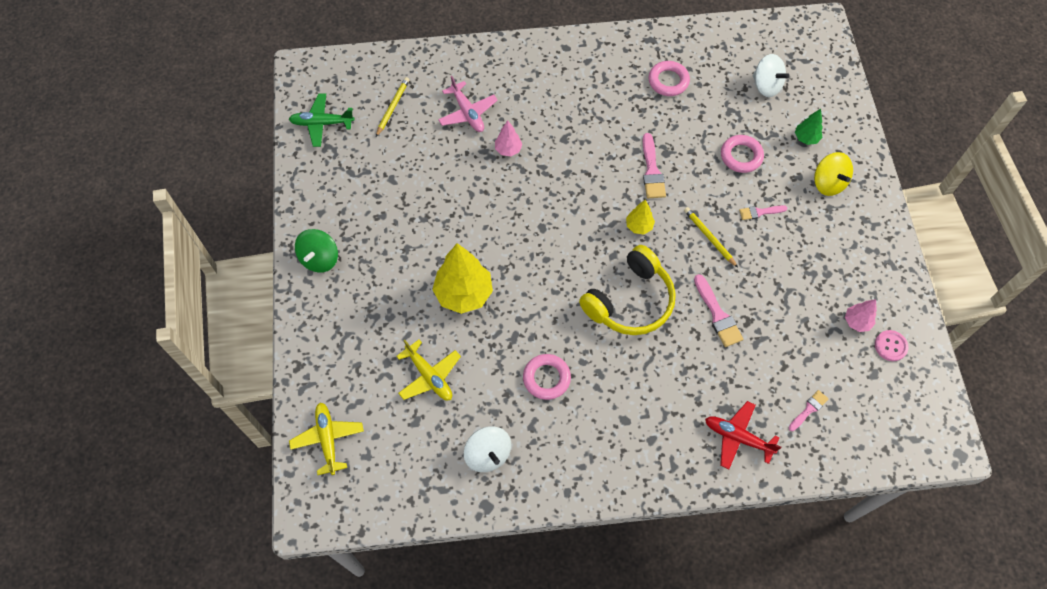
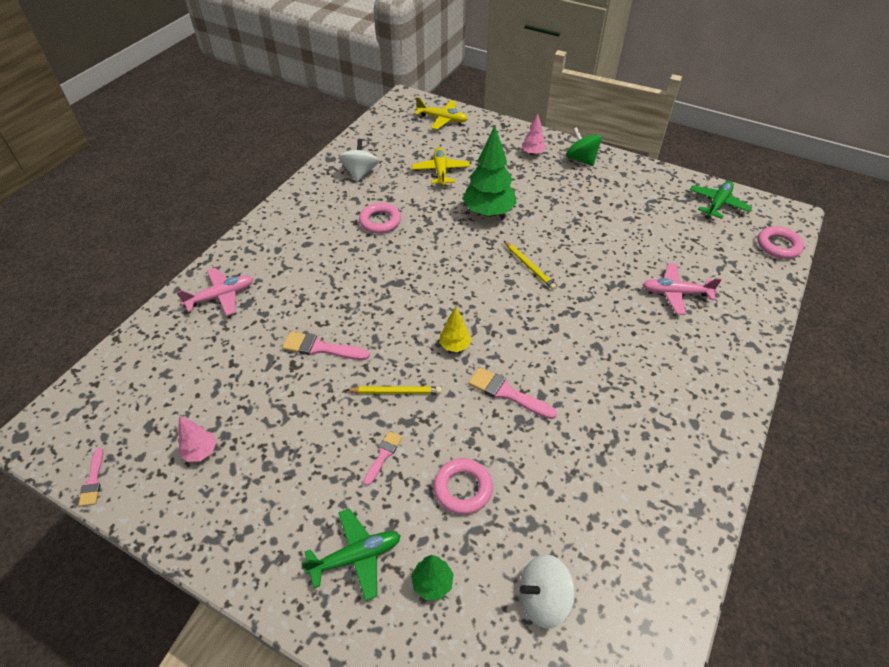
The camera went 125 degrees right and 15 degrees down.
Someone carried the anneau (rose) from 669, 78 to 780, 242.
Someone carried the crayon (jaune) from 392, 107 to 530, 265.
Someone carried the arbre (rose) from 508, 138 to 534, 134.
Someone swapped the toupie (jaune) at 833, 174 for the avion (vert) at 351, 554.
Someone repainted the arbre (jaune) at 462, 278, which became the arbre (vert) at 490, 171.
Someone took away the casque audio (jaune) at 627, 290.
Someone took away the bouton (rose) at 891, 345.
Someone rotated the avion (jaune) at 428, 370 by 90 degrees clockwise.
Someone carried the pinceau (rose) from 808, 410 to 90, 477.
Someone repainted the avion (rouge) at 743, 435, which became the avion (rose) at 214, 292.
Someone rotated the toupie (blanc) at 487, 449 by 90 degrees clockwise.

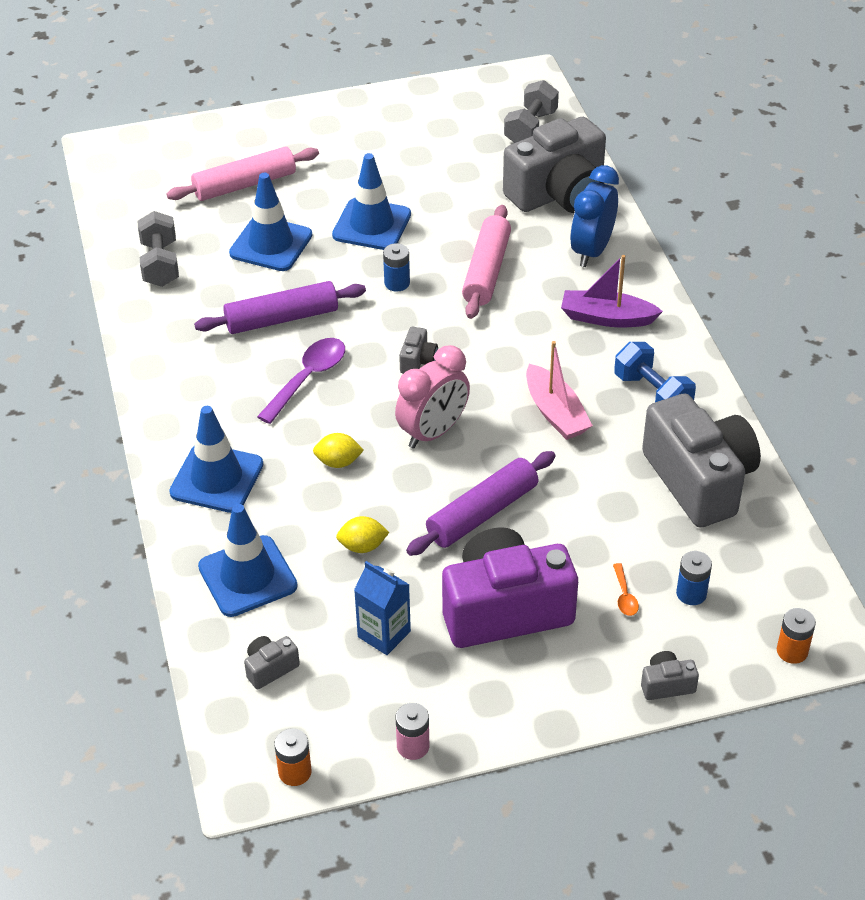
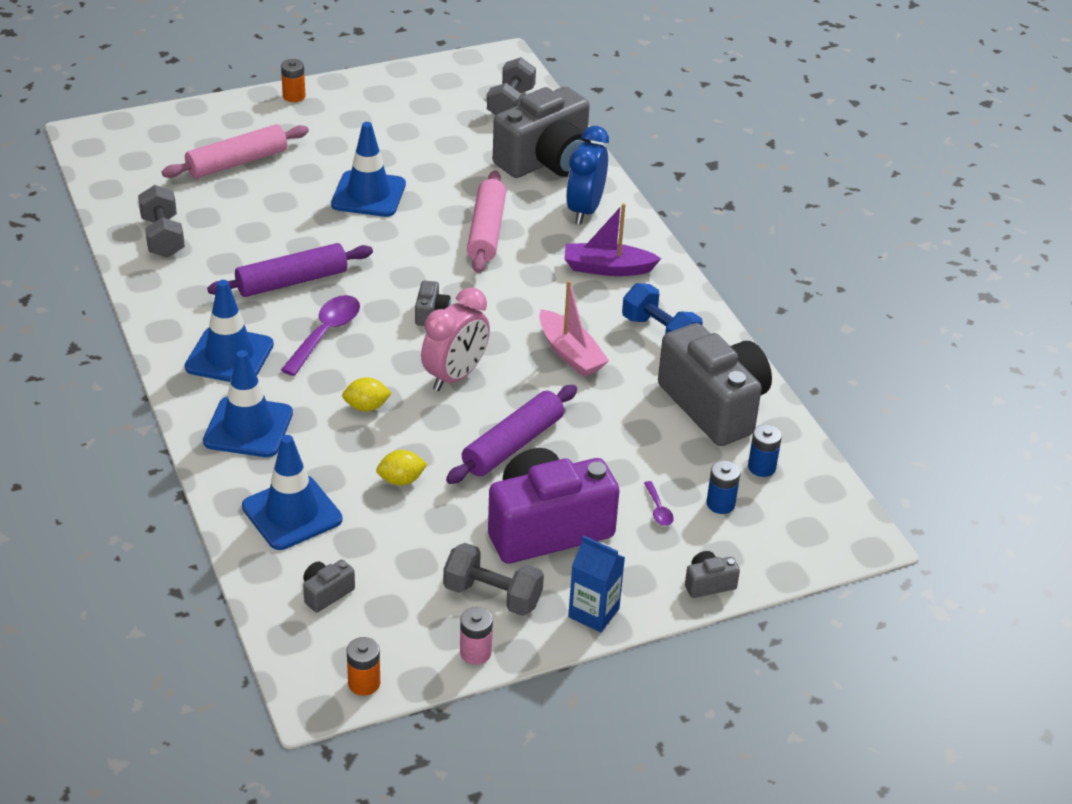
The camera went 10 degrees left and 5 degrees down.
Someone carried the cône de chantier (bleu) from 270, 222 to 229, 331.
Someone carried the pile (bleu) from 396, 267 to 765, 450.
Someone carried the brique de lait (bleu) from 382, 608 to 596, 583.
Someone repainted the cuillère (orange) at 626, 589, which became the cuillère (violet) at 659, 503.
Someone carried the pile (orange) from 796, 636 to 293, 80.
Someone put down the haltère (gris) at 493, 579.

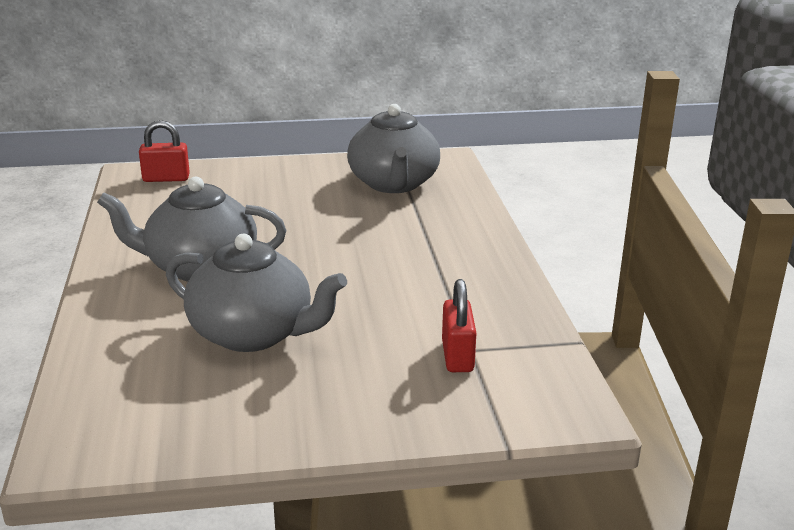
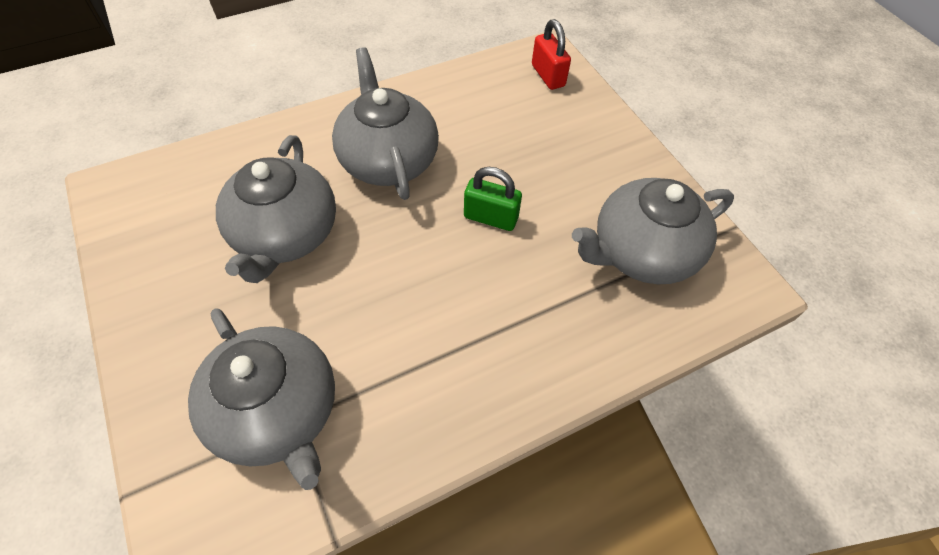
The camera went 70 degrees right and 30 degrees up.
Someone swapped the cadenas (rouge) at 459, 325 for the théière (gris) at 261, 399.
Someone put down the cadenas (vert) at 493, 199.

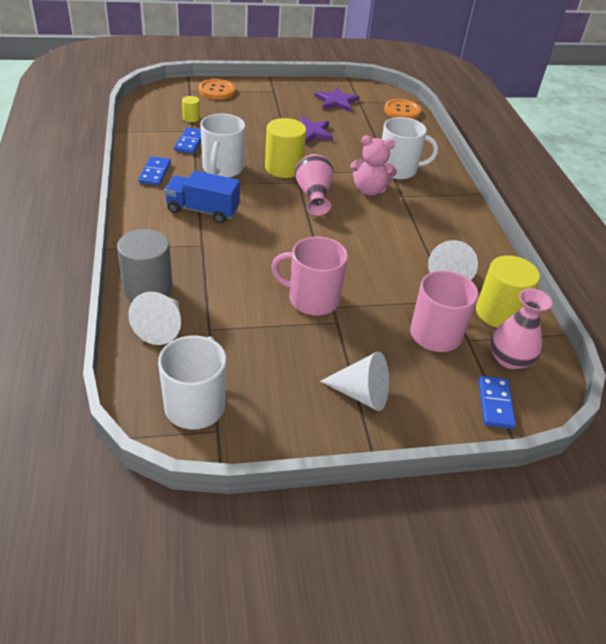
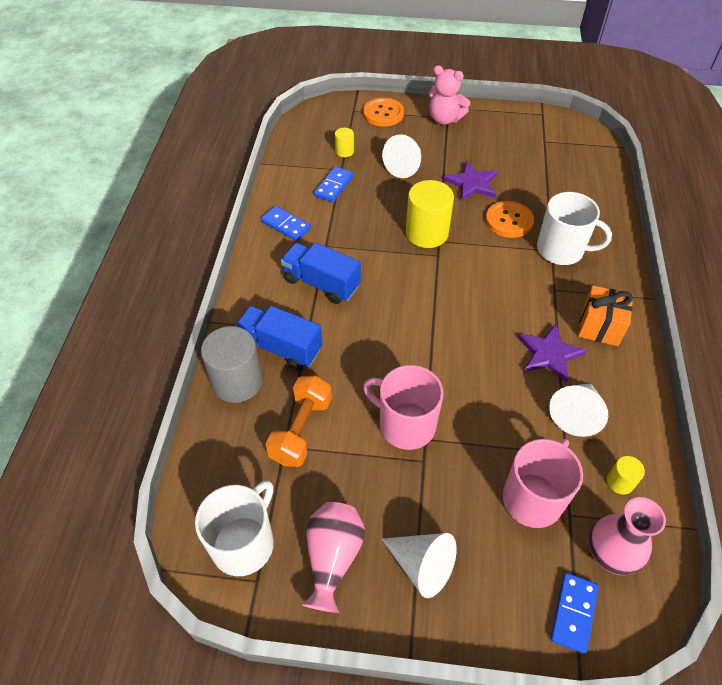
The camera went 20 degrees right and 10 degrees up.
Someone carried the étoile (violet) from 336, 99 to 552, 353.
Someone carried the bouton (orange) from 402, 109 to 510, 219.
Someone took away the tasse (blanc) at 222, 146.
Someone carried the ours en peluche (rose) from 373, 165 to 449, 95.
Someone carried the vase (rose) from 314, 185 to 333, 557.
Someone rotated the domino (bleu) at 154, 170 by 75 degrees counterclockwise.
Someone scaled the cylindre (jaune) at 508, 291 by 0.48.
Someone carried the cône (blanc) from 154, 318 to 401, 156.
Someone put down the cadeau (orange) at 605, 315.
Someone put down the camion (bleu) at 278, 338.
Someone put down the haltère (orange) at 299, 421.

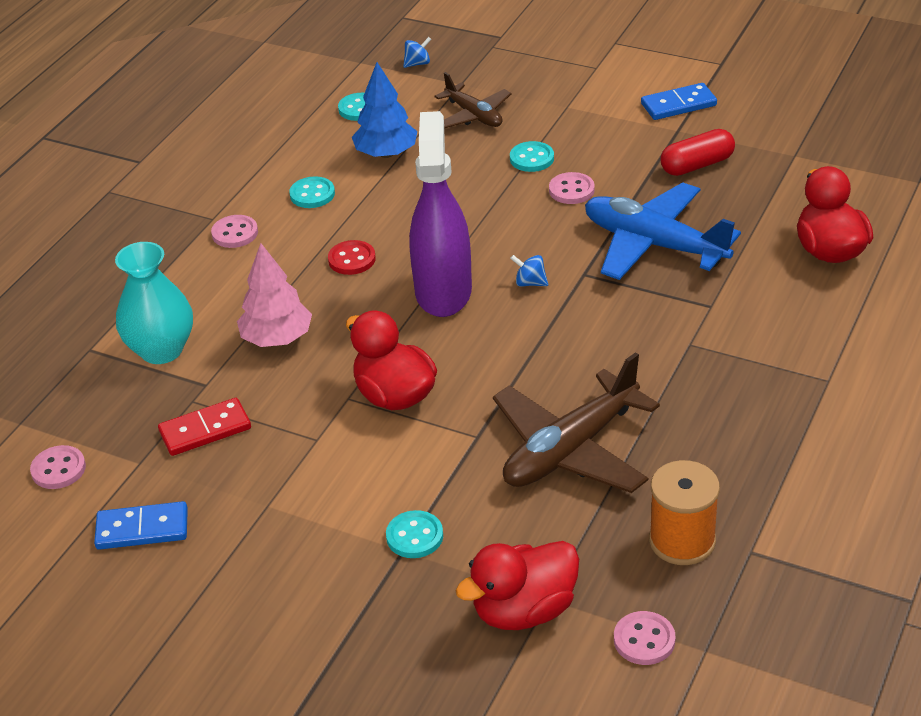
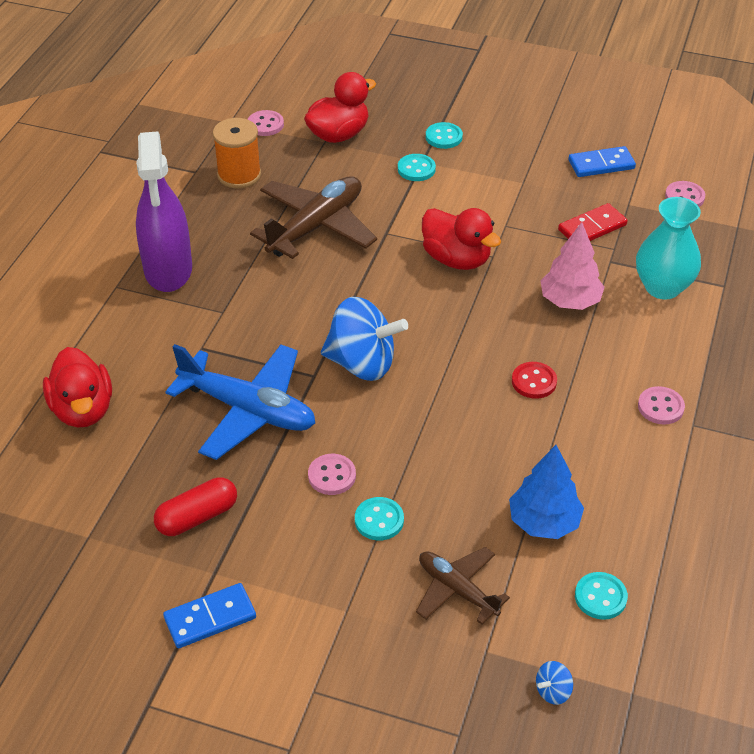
The camera went 170 degrees right and 5 degrees up.
Someone carried the vaporisateur (violet) from 440, 214 to 164, 211.
Someone carried the bouton (turquoise) from 312, 192 to 444, 135.
Someone scaled the toupie (bleu) at 529, 270 by 2.49.

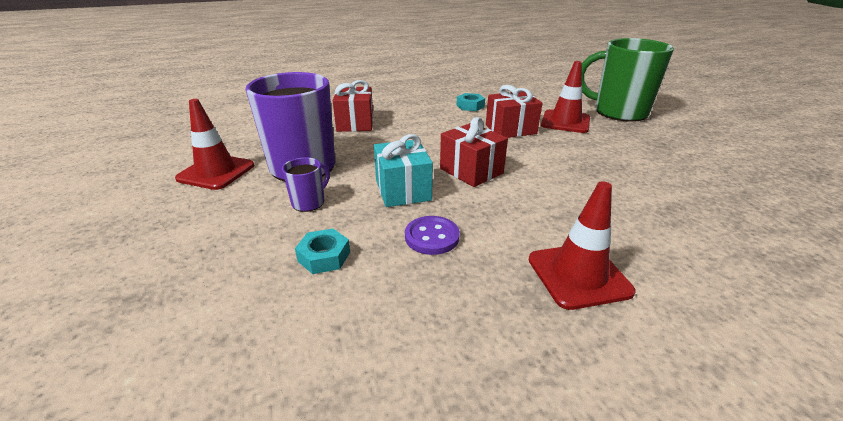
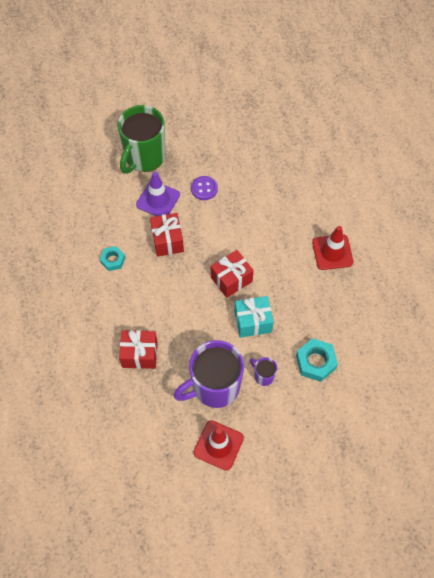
The camera went 85 degrees left and 30 degrees up.
Someone repainted the cône de chantier (rouge) at 565, 97, which became the cône de chantier (violet) at 158, 194.
Someone carried the bouton (violet) from 432, 235 to 204, 188.
Someone scaled the écrou (turquoise) at 322, 251 by 1.56.

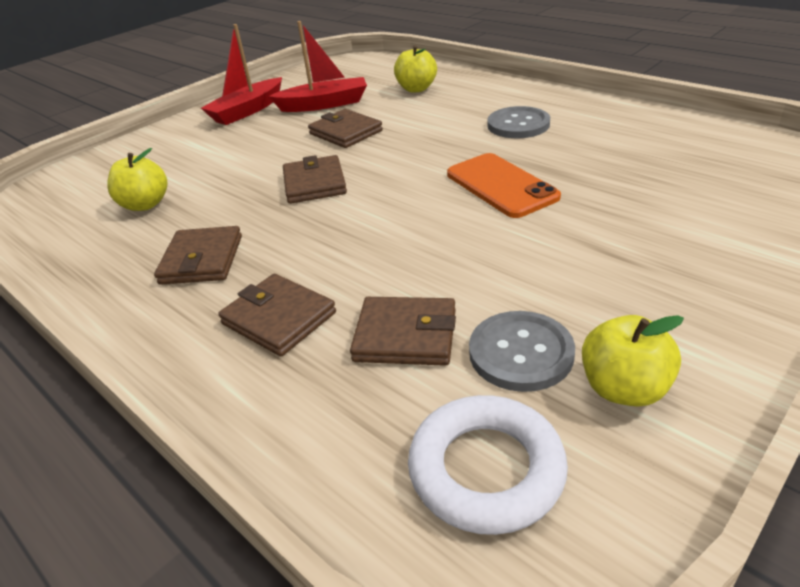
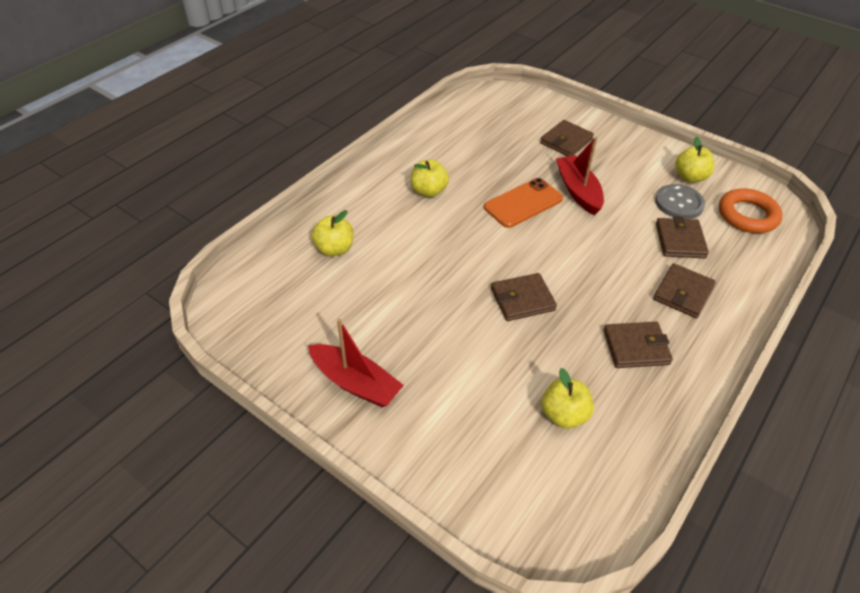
The camera went 100 degrees left and 10 degrees up.
Someone carried the bateau (rouge) from 317, 66 to 580, 176.
Someone swapped the bouton (gris) at 518, 122 for the pomme (jaune) at 430, 178.
Someone carried the portefeuille (marron) from 345, 128 to 567, 138.
Someone repainted the anneau (blanc) at 488, 465, which became the anneau (orange) at 751, 210.

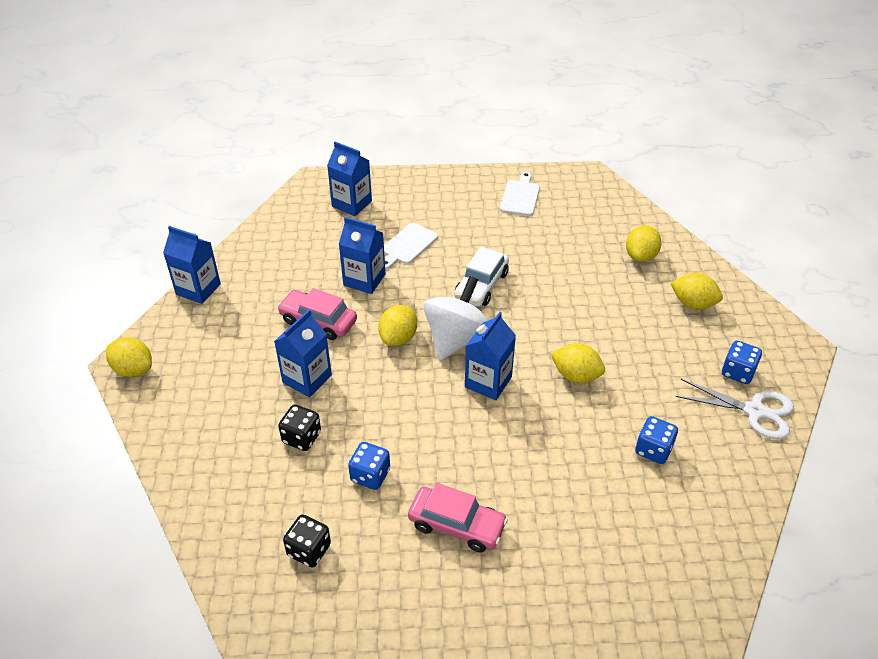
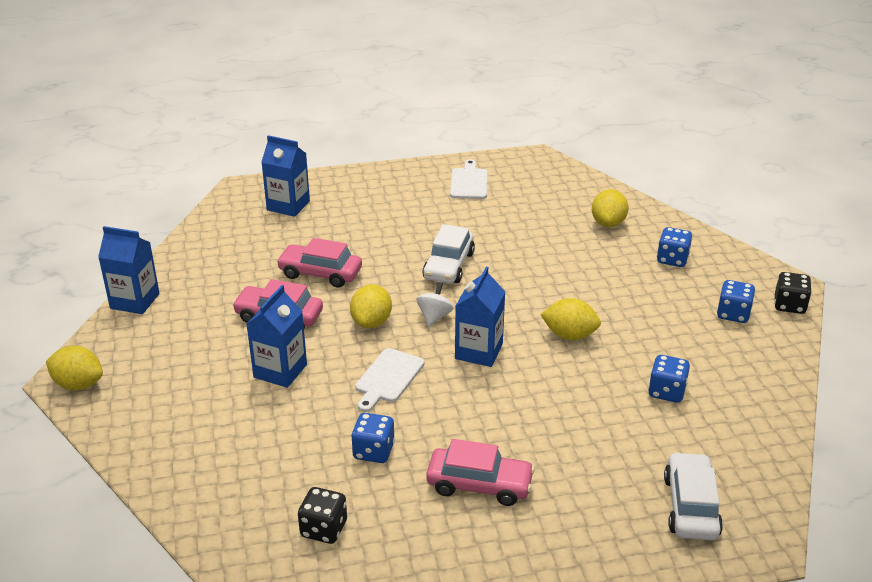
The camera went 10 degrees left and 10 degrees down.
Someone swapped the brique de lait (bleu) at 362, 255 for the voiture (rose) at 319, 263.
Someone carried the planche à découper (blanc) from 411, 246 to 389, 380.
Someone swapped the citron (jaune) at 696, 291 for the dé (bleu) at 674, 247.
Someone scaled the toupie (blanc) at 456, 318 by 0.49.
Someone took away the ciseaux (blanc) at 735, 409.
Someone carried the dé (noir) from 299, 428 to 793, 293.
Someone put down the voiture (blanc) at 693, 496.

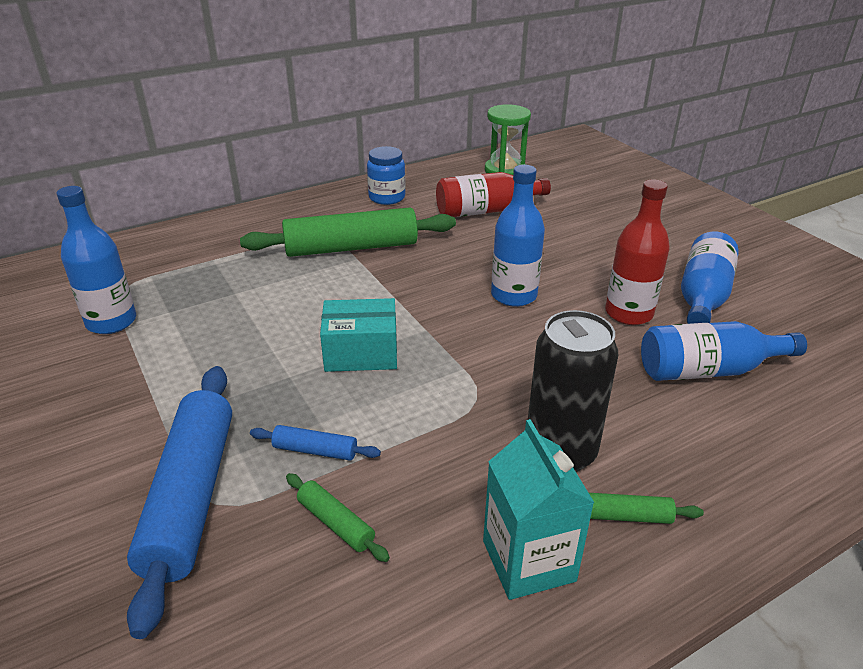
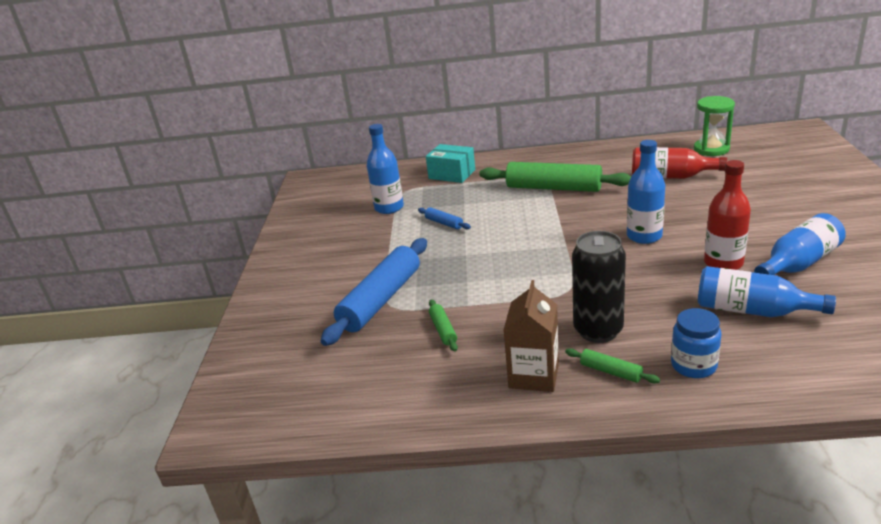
The camera went 35 degrees right and 5 degrees down.
Someone carried the bocal (bleu) from 386, 175 to 696, 343.
Someone carried the boîte (turquoise) from 358, 335 to 450, 163.
Someone repainted the brique de lait (turquoise) at 539, 509, which became the brique de lait (marron) at 531, 336.
Someone carried the rouleau à pâtisserie (bleu) from 315, 443 to 444, 218.

